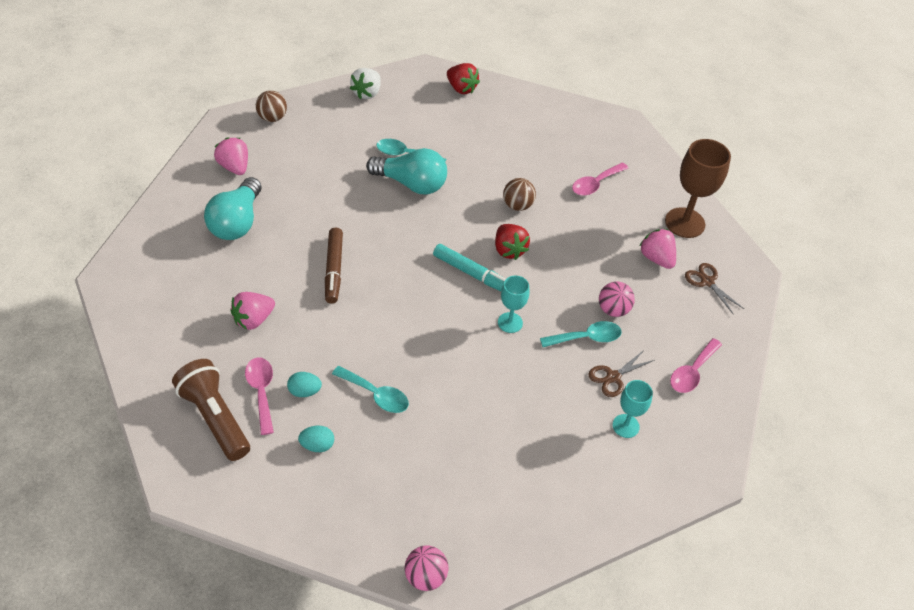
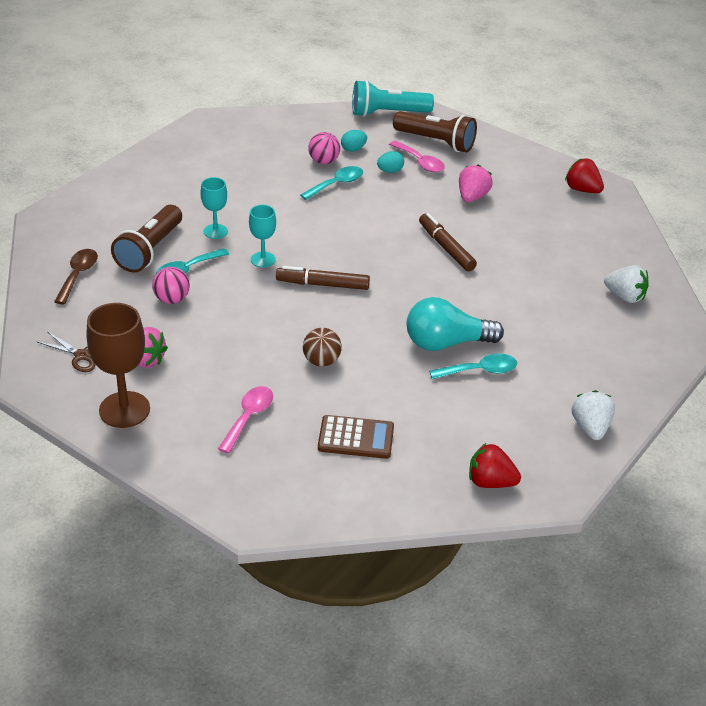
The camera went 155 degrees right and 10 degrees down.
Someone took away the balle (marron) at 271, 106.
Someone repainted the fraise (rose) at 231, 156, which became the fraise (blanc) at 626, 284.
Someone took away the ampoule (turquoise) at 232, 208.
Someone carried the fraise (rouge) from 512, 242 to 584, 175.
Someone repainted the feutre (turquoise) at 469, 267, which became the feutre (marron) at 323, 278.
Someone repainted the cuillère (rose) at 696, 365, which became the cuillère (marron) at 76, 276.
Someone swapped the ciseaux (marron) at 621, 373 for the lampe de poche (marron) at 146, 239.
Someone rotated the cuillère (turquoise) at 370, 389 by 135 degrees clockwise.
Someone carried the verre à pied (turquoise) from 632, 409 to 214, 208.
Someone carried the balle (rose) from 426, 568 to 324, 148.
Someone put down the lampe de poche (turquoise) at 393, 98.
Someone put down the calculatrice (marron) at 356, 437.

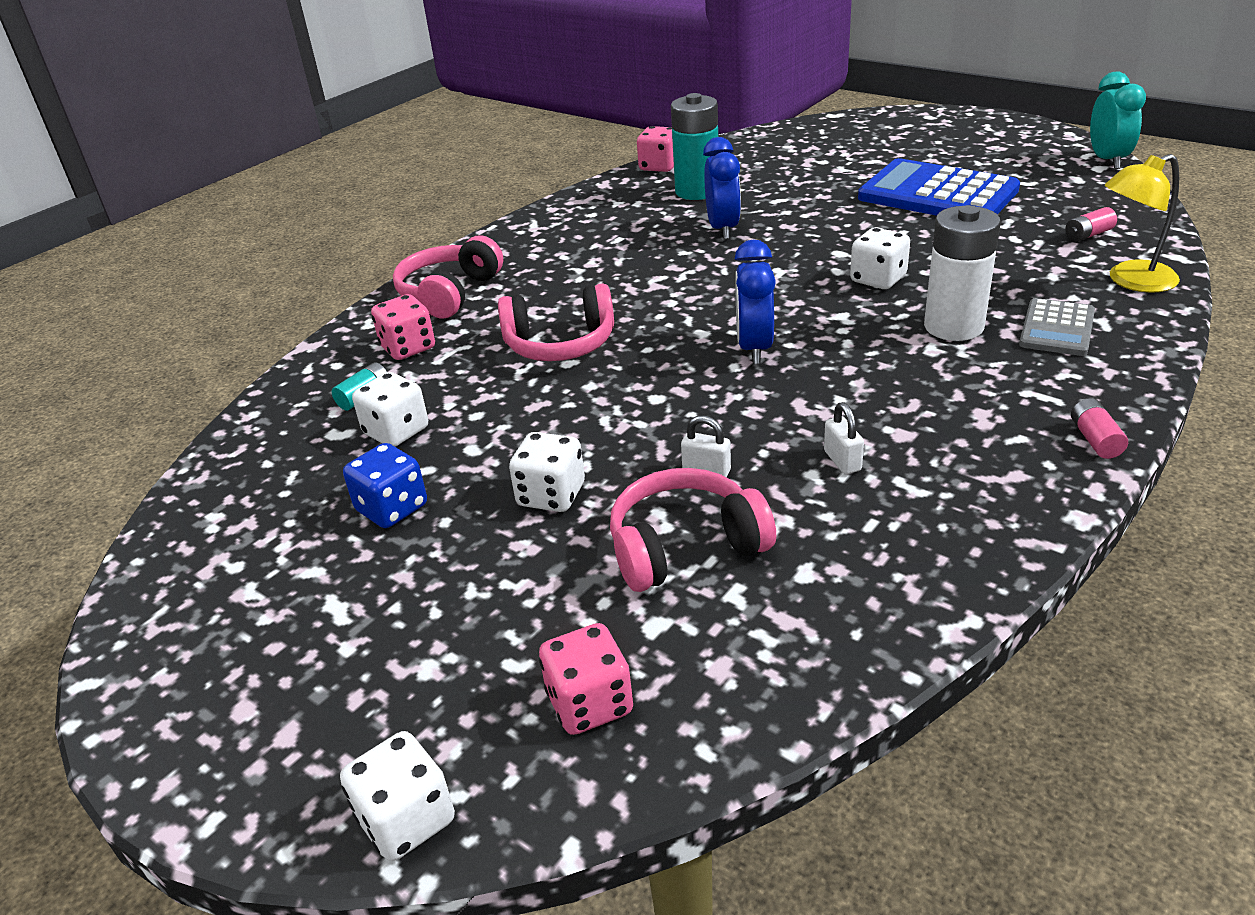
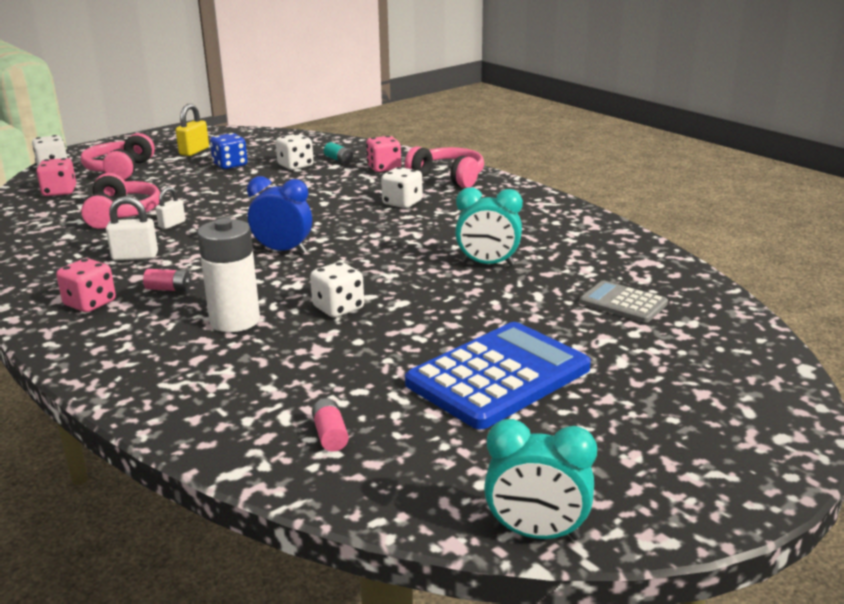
The camera went 100 degrees right and 10 degrees down.
Someone took away the pile (turquoise) at 694, 146.
Someone carried the dé (rose) from 655, 149 to 86, 285.
Someone repainted the réveil (bleu) at 722, 188, which became the réveil (turquoise) at 489, 226.
Someone took away the lampe (jaune) at 1142, 223.
Someone carried the casque audio (rose) from 556, 322 to 118, 156.
Someone carried the calculatrice (gris) from 1057, 327 to 623, 302.
Someone carried the pile (rose) from 1099, 428 to 167, 280.
Someone scaled the cadenas (blanc) at 844, 438 by 1.50.
Someone carried the dé (blanc) from 547, 472 to 402, 187.
Someone put down the cadenas (jaune) at 192, 130.

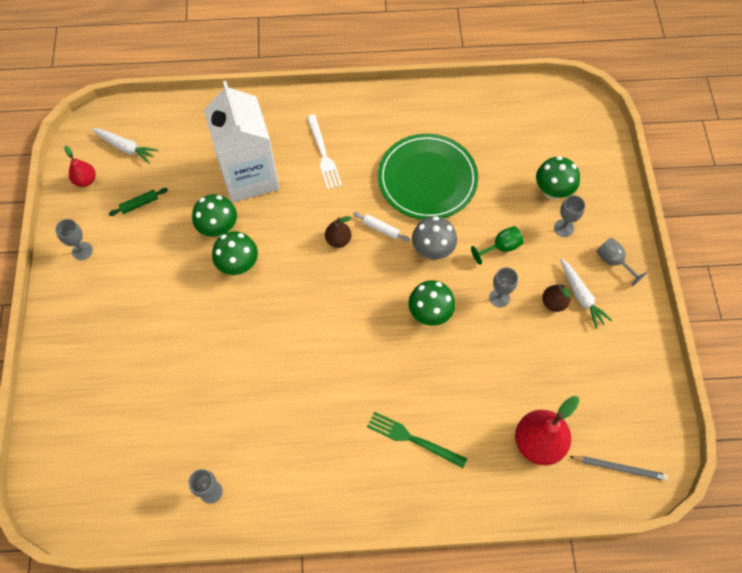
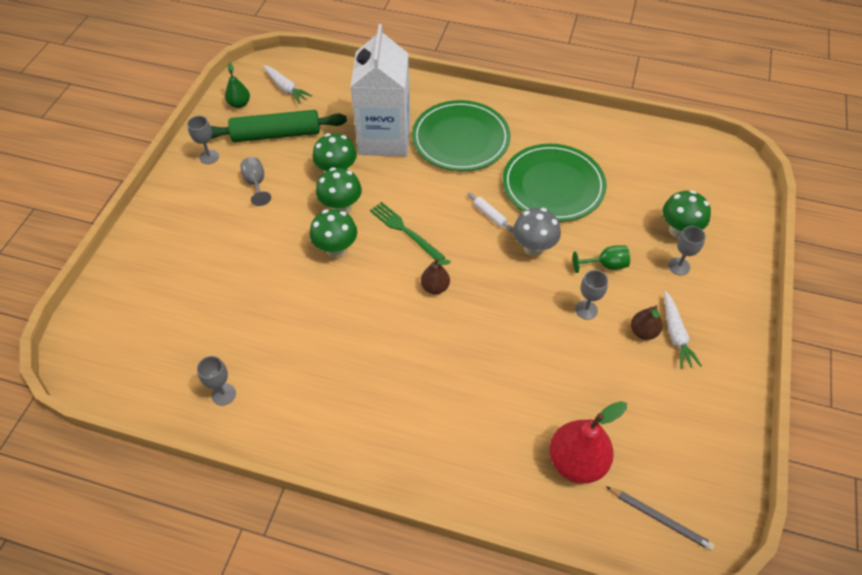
The camera went 20 degrees right and 10 degrees down.
Someone swapped the fourchette (blanc) at 324, 152 for the assiette (vert) at 461, 135.
Someone repainted the poire (rouge) at 79, 166, which became the poire (vert) at 237, 85.
Someone scaled the rouleau à pâtisserie (vert) at 138, 202 by 2.39.
Someone carried the poire (marron) from 338, 232 to 436, 276.
Someone carried the verre à pied (gris) from 621, 261 to 256, 181.
Someone carried the champignon (vert) from 431, 303 to 333, 233.
Someone carried the fourchette (vert) from 417, 440 to 408, 231.

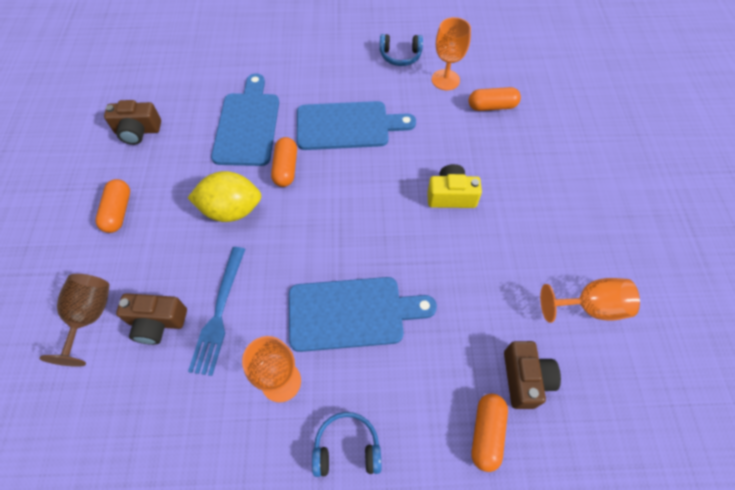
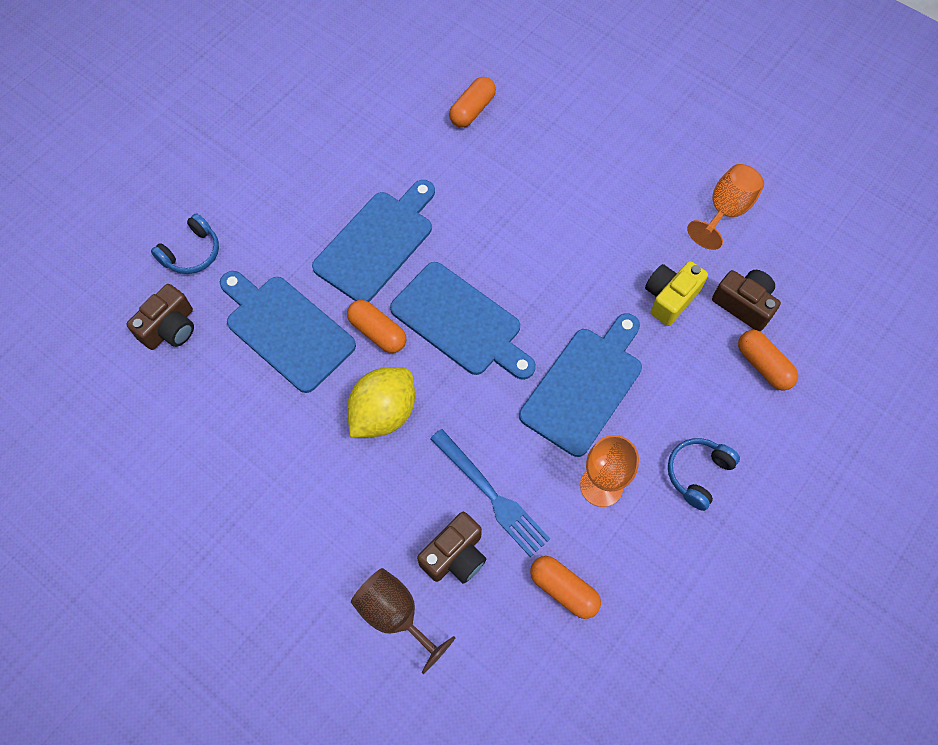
The camera went 50 degrees left and 5 degrees up.
Someone took away the verre à pied (orange) at 451, 53.
Someone carried the casque audio (bleu) from 401, 50 to 185, 243.
Someone carried the appareil photo (marron) from 132, 122 to 160, 317.
Someone carried the appareil photo (jaune) from 454, 186 to 676, 293.
Someone carried the gélule (orange) from 113, 206 to 565, 587.
Someone put down the planche à découper (bleu) at 463, 321.

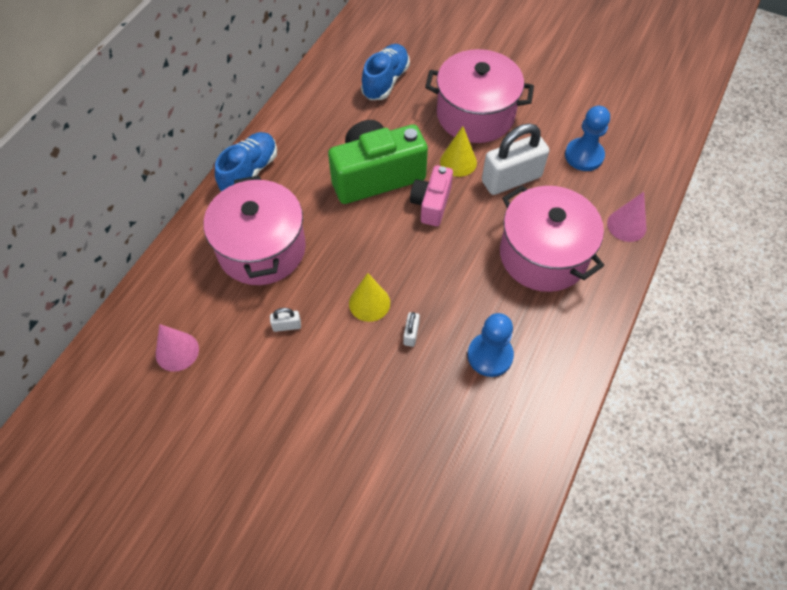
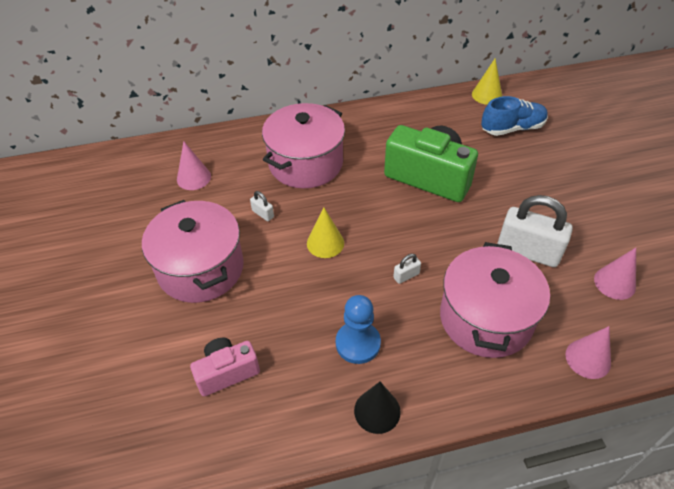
The camera went 50 degrees right and 10 degrees down.
Someone carried the marmite (rose) from 479, 96 to 193, 251.
Someone swapped the pion (bleu) at 587, 138 for the cône (rose) at 615, 274.
Someone carried the cône (jaune) from 458, 151 to 487, 81.
Someone took away the chaussure (bleu) at 246, 161.
Someone carried the appareil photo (rose) from 431, 195 to 225, 367.
Someone carried the cadenas (blanc) from 411, 329 to 407, 269.
Someone put down the cône (noir) at 377, 408.

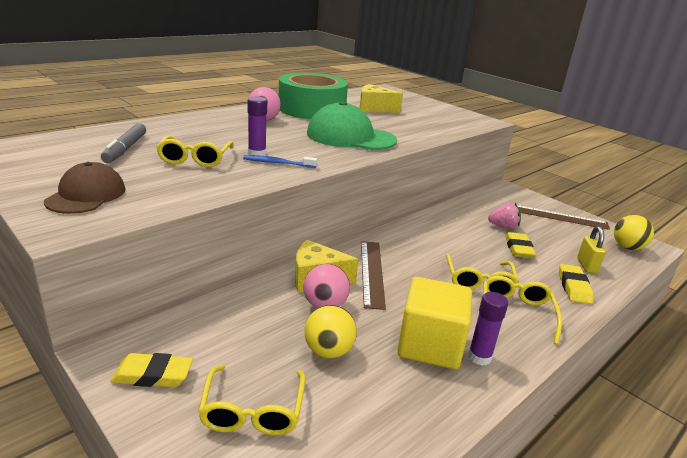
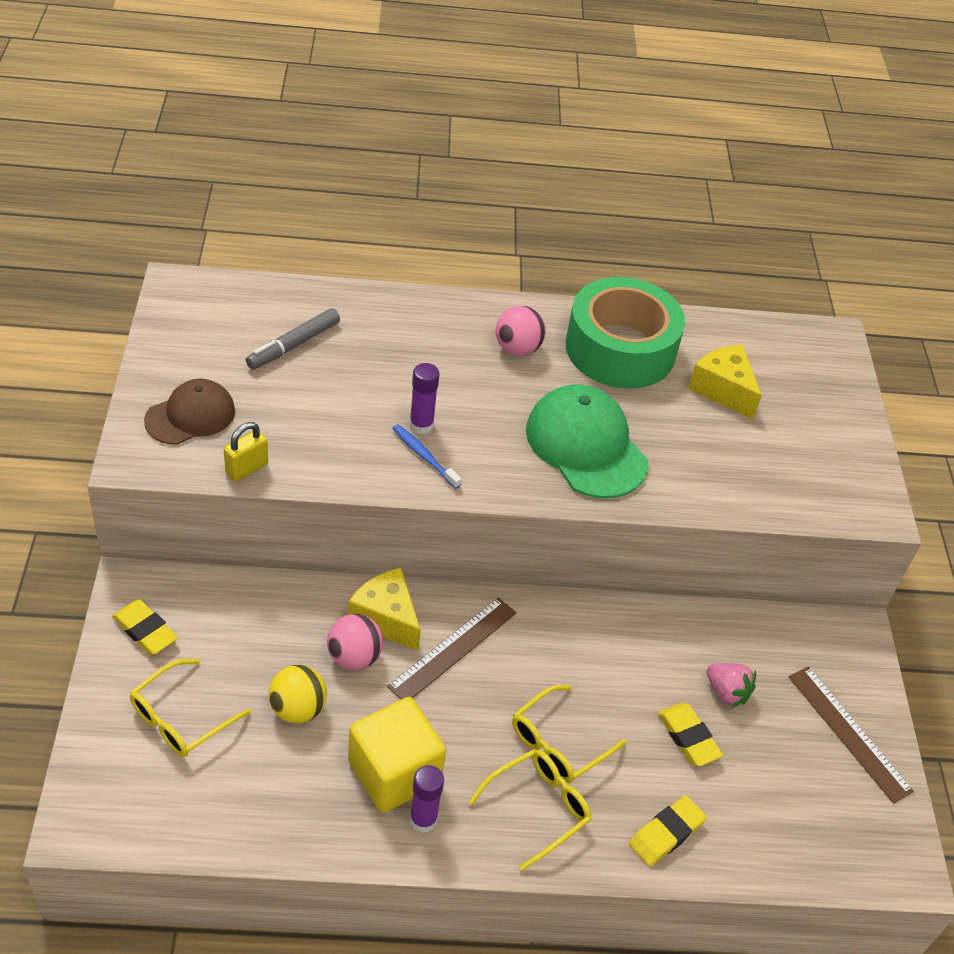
The camera went 40 degrees right and 20 degrees up.
Someone took away the lunettes (jaune) at 195, 151.
Someone took away the balle (jaune) at 634, 232.
Someone carried the cadenas (jaune) from 591, 249 to 246, 452.
Someone rotated the gomme (jaune) at 520, 245 by 75 degrees counterclockwise.

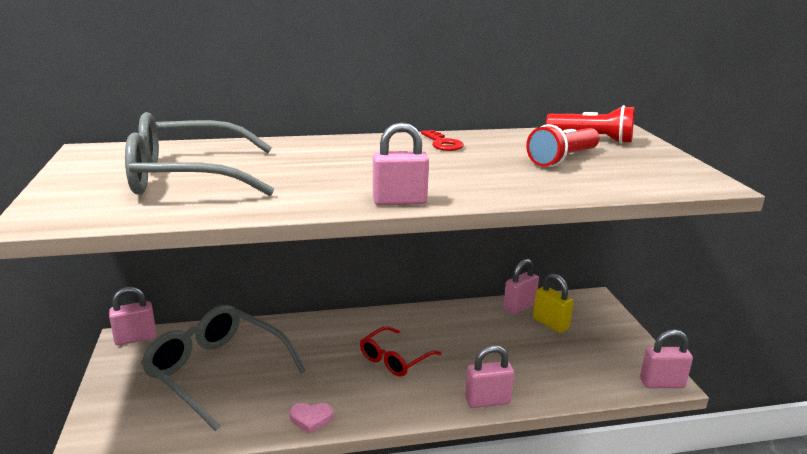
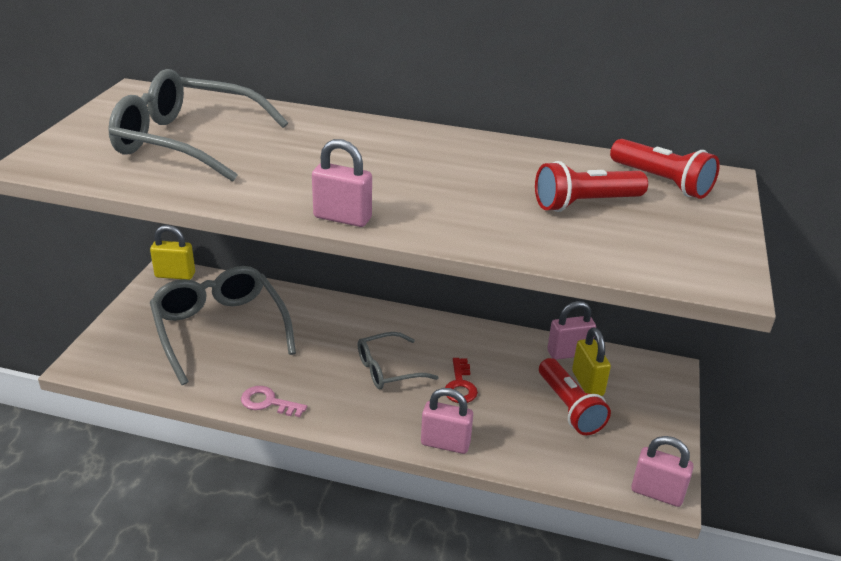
The camera went 25 degrees right and 10 degrees up.
Someone carried the clé (rouge) from 442, 140 to 461, 380.
Someone repainted the cadenas (rose) at 132, 316, which became the cadenas (jaune) at 172, 252.
Someone repainted the lunettes (rouge) at 401, 351, which became the lunettes (gris) at 398, 360.
Someone swapped the cœur (rose) at 311, 418 for the clé (rose) at 274, 401.
Someone put down the lampe de poche (rouge) at 575, 396.

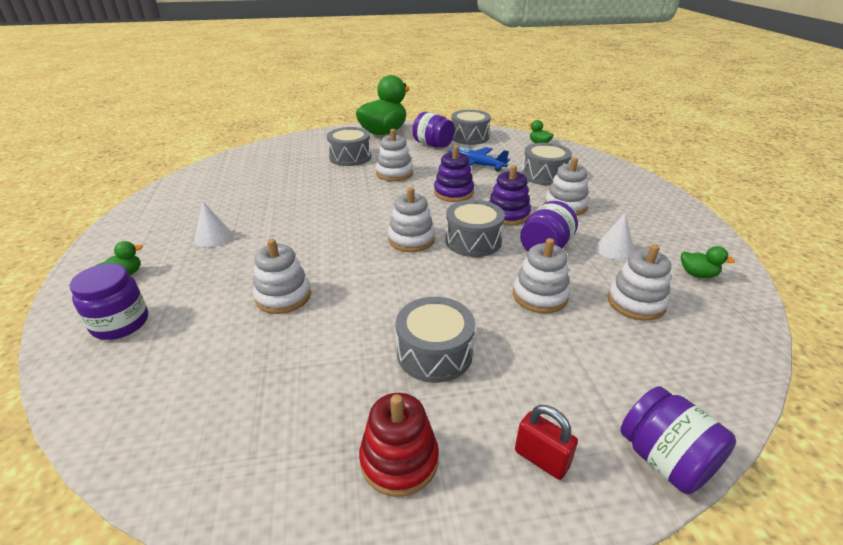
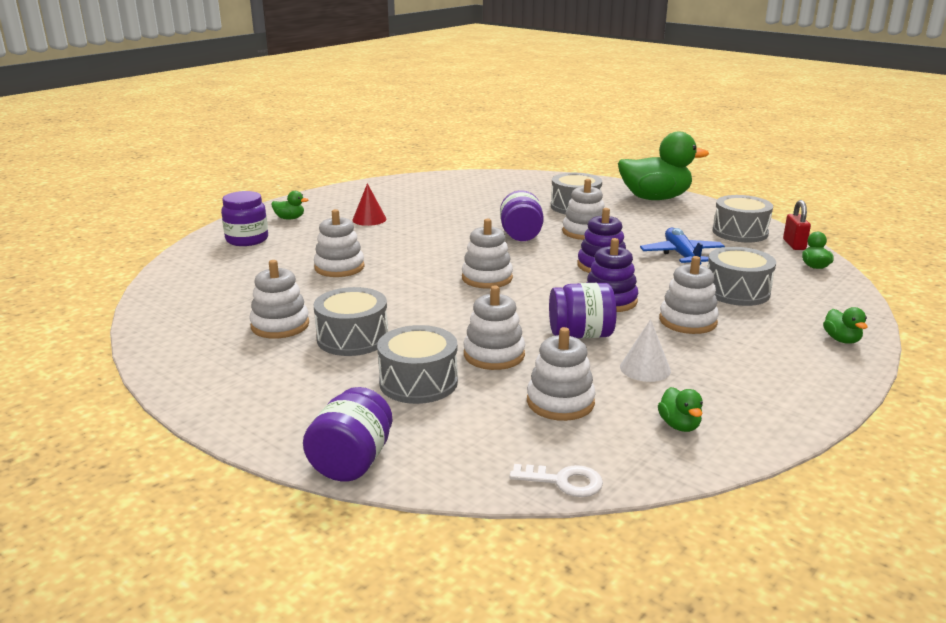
The camera went 50 degrees right and 10 degrees down.
Someone carried the bocal (violet) from 433, 130 to 522, 215.
Someone carried the tambour (gris) from 475, 228 to 417, 364.
Someone repainted the cône (blanc) at 213, 224, which became the cône (rouge) at 369, 204.
Someone took away the jouet à empiler (rouge) at 399, 445.
Someone carried the cadenas (rouge) from 546, 442 to 797, 225.
Someone put down the jouet à empiler (blanc) at 279, 299.
Someone put down the canard (vert) at 845, 325.
Someone put down the clé (blanc) at 556, 480.

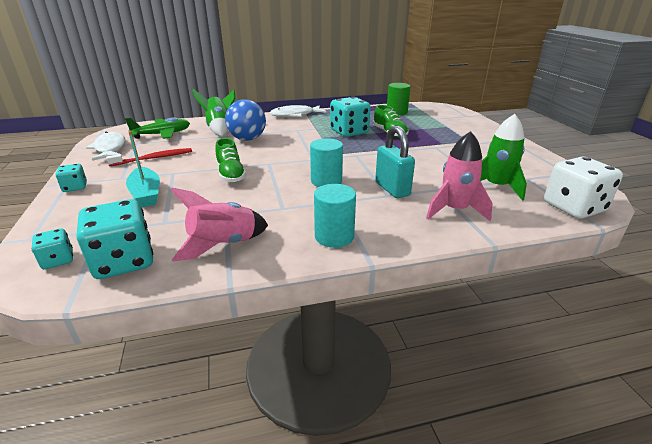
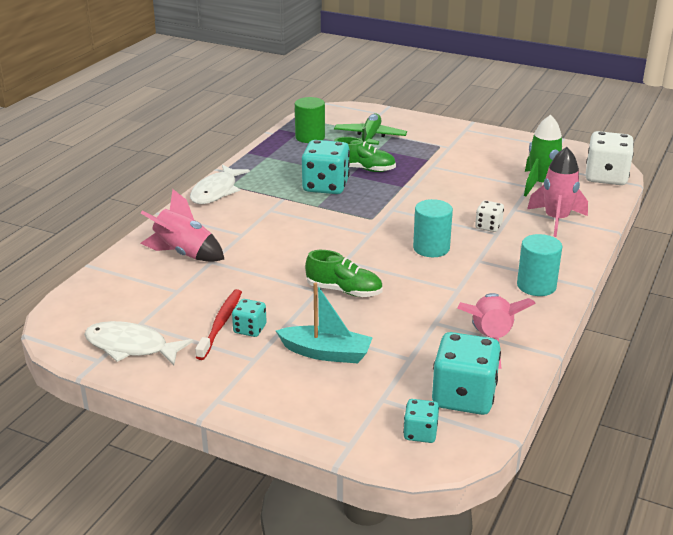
The camera went 50 degrees left and 0 degrees up.
Someone repainted the fusée (vert) at 213, 113, which became the fusée (rose) at 182, 225.
Someone took away the balle (bleu) at 245, 120.
Someone carried the avion (vert) from 157, 128 to 370, 129.
Someone swapped the cadenas (turquoise) at 395, 161 for the dé (blanc) at 489, 216.
Someone carried the dé (turquoise) from 71, 178 to 249, 318.

